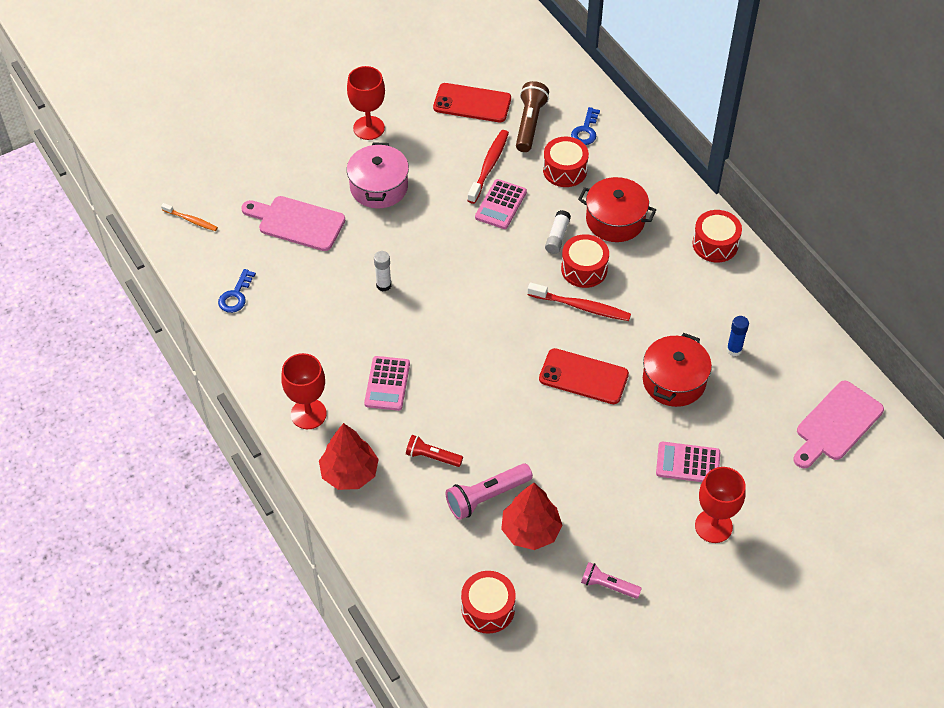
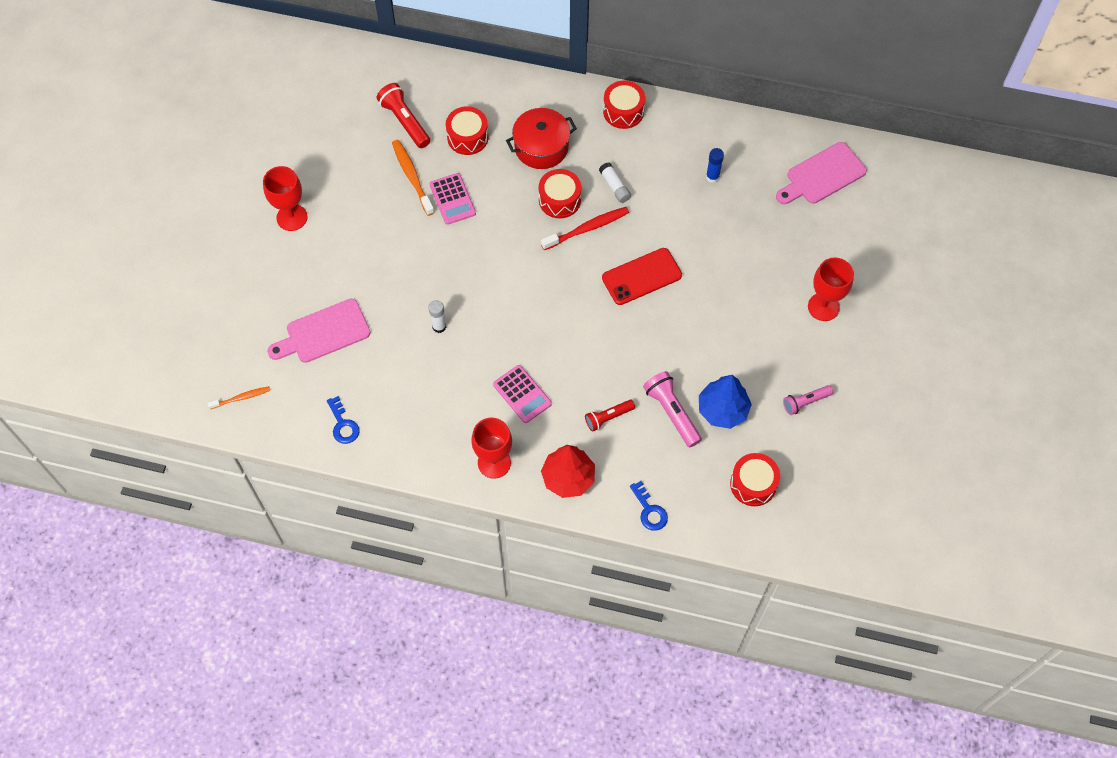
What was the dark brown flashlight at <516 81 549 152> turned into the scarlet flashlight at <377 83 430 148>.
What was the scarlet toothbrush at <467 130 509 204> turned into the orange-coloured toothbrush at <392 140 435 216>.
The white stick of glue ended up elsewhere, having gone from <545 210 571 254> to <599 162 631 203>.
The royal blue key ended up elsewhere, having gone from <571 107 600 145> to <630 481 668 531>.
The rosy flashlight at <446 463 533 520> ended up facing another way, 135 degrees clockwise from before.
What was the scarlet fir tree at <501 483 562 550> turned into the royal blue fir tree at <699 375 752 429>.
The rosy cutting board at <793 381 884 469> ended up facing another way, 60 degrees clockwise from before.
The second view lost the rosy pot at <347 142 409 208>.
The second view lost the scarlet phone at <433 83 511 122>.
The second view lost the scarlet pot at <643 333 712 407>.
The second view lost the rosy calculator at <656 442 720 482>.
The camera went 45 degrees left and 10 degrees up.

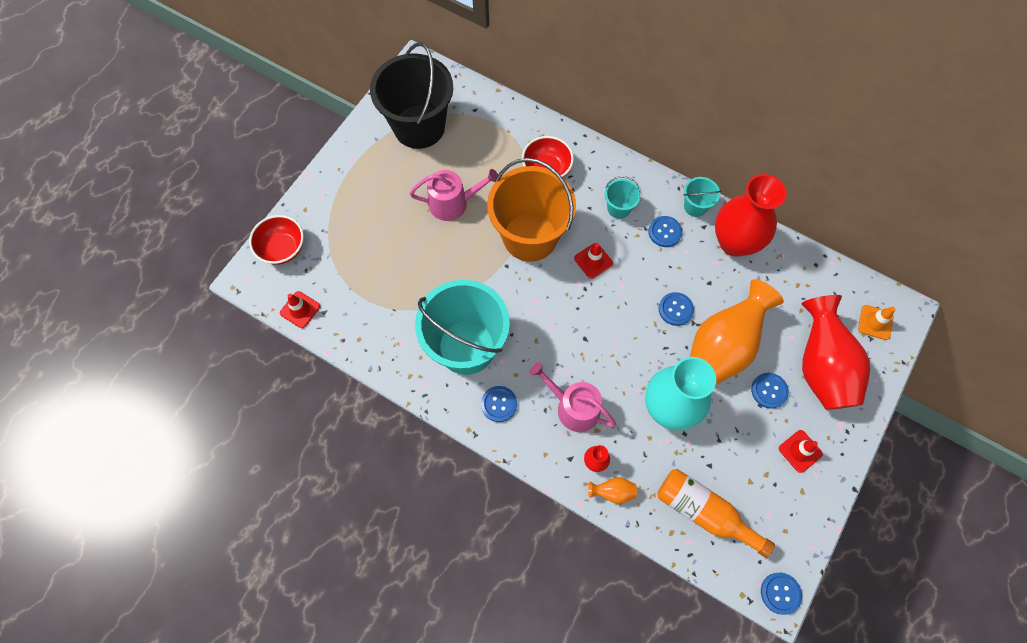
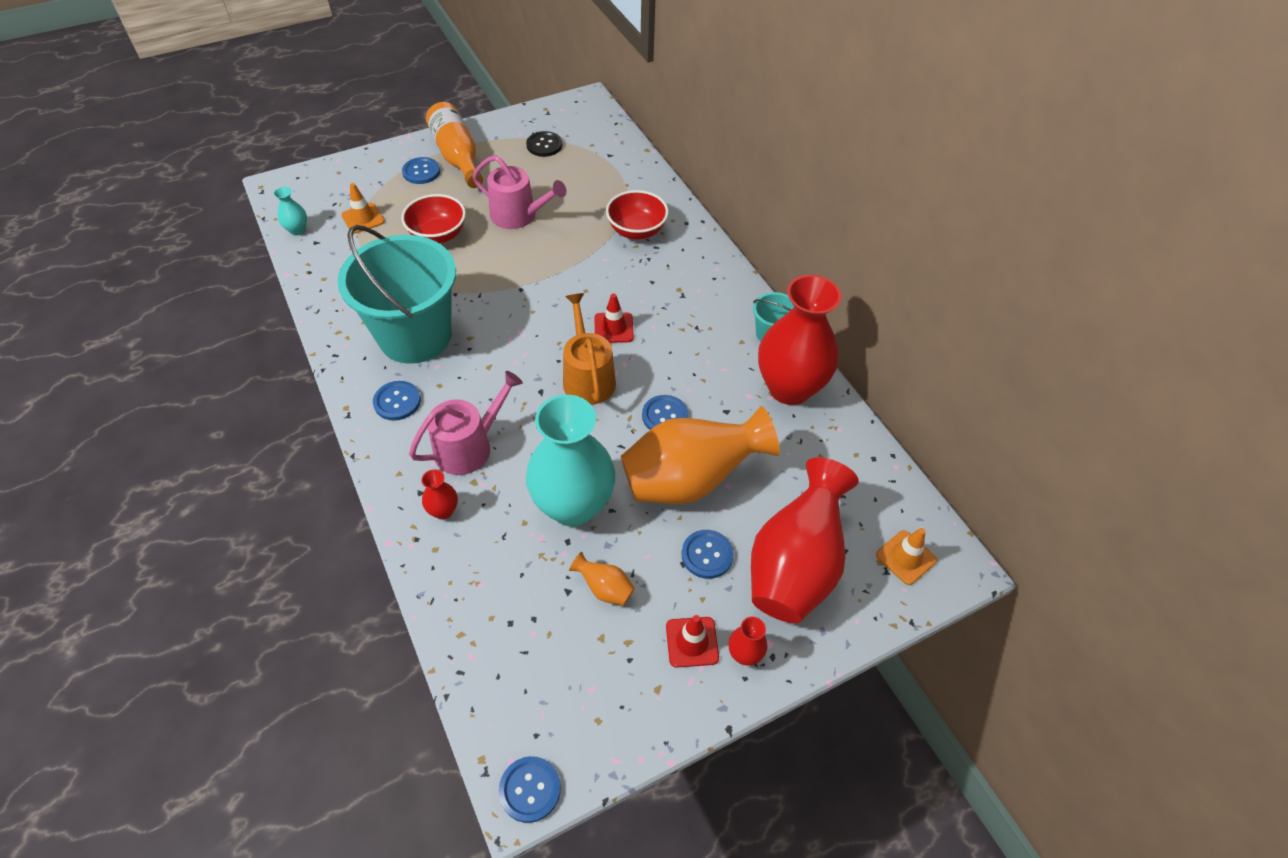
Where the scarlet safety cone stood at <280 291 320 328>, the turquoise flower vase came to stand at <273 187 307 236>.
The second view gained the orange-coloured safety cone at <341 183 385 234>.
The scarlet deep dish ended up elsewhere, having gone from <249 215 304 265> to <401 194 466 244>.
The royal blue button ended up elsewhere, having gone from <648 216 682 247> to <402 157 440 184>.
The rosy watering can at <529 362 616 432> ended up facing another way, 75 degrees clockwise from before.
The orange-coloured drink bottle ended up elsewhere, having gone from <657 469 775 558> to <426 102 483 188>.
Where the ebony bucket stood at <370 42 453 149>, the ebony button came to stand at <526 131 562 157>.
The second view gained the orange-coloured watering can at <563 293 616 405>.
The orange-coloured flower vase ended up elsewhere, having gone from <588 477 637 504> to <569 552 635 606>.
The second view gained the scarlet flower vase at <728 617 767 665>.
The second view lost the orange-coloured bucket at <487 158 576 262>.
The second view lost the turquoise bucket at <605 176 641 219>.
The camera went 30 degrees right and 15 degrees down.

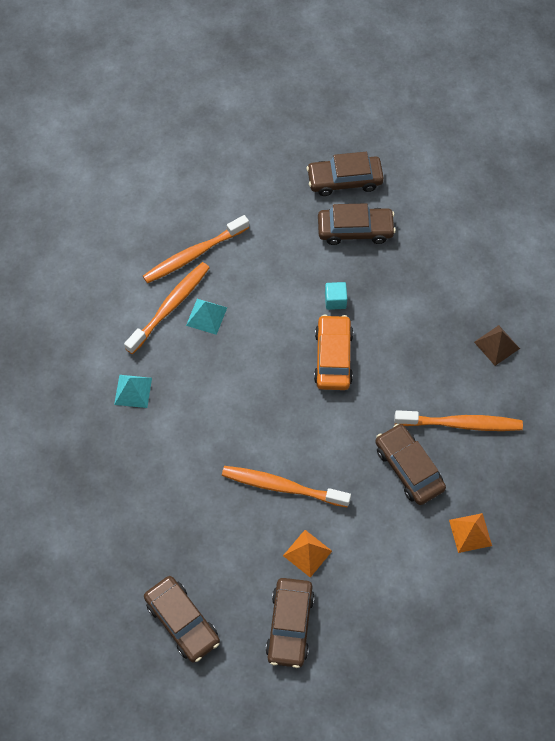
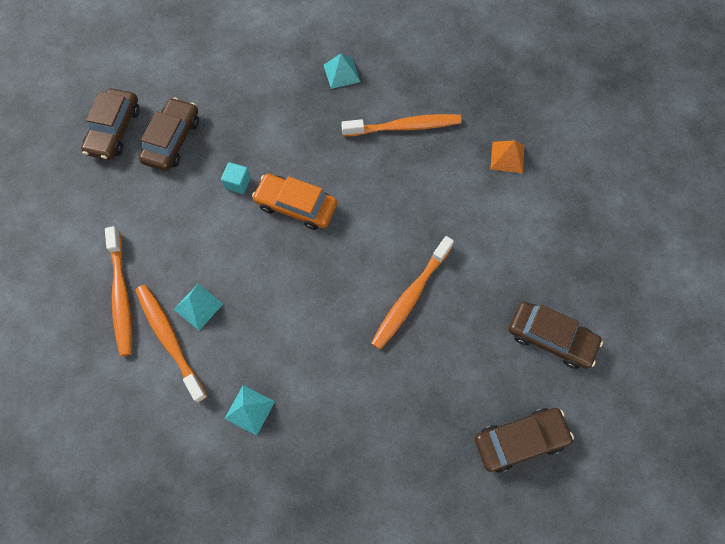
What was the dark brown pyramid shape at <474 325 520 366> turned into the turquoise pyramid shape at <324 53 360 89>.
The orange-coloured toothbrush at <394 410 523 431> ended up facing another way, 60 degrees clockwise from before.
The second view lost the orange-coloured pyramid shape at <283 530 332 578>.
The second view lost the dark brown automobile at <375 424 446 505>.
The camera went 70 degrees left and 5 degrees up.

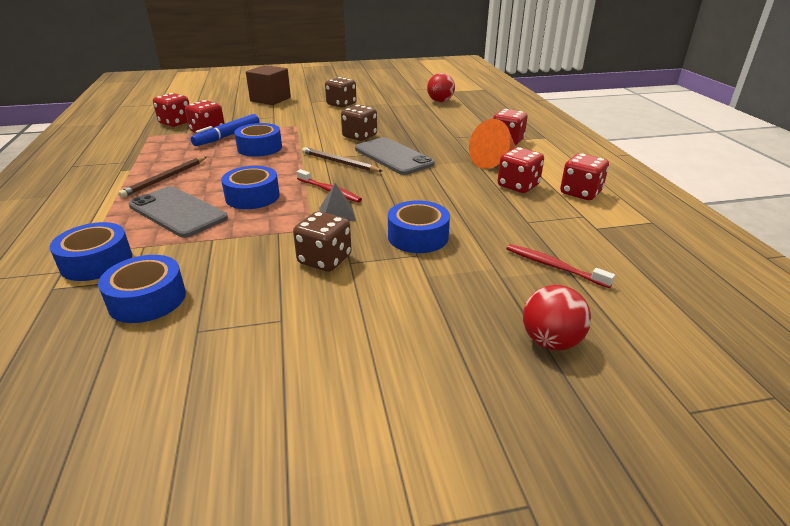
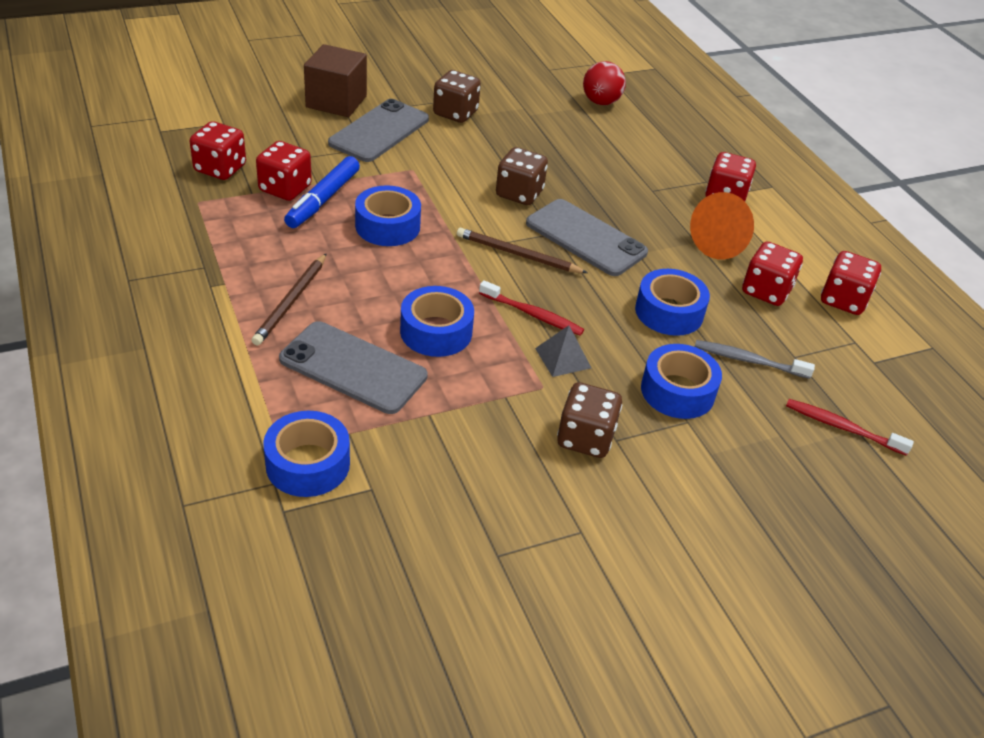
The second view gained the ash-grey phone at <328 99 429 162>.
The royal blue sticky tape ended up elsewhere, having gone from <98 255 186 323> to <635 269 710 336>.
The second view gained the ash-grey toothbrush at <695 340 815 379>.
The second view lost the scarlet play ball at <523 285 591 350>.
The camera went 15 degrees left and 10 degrees up.

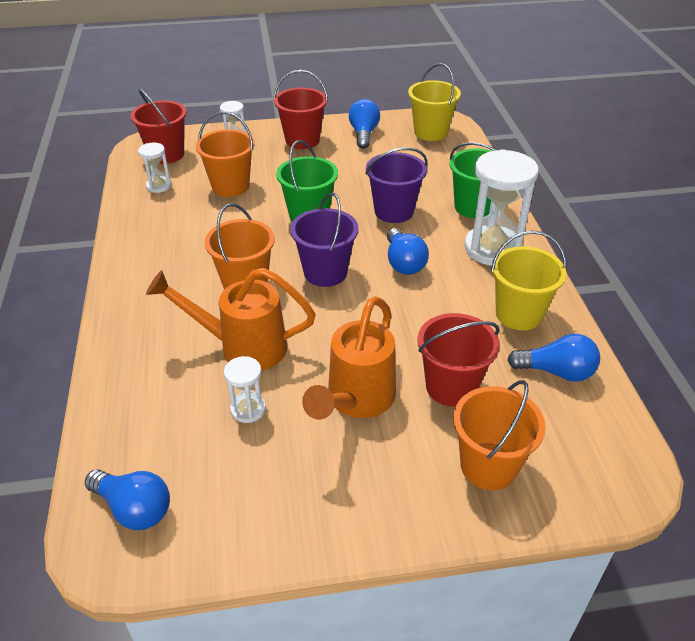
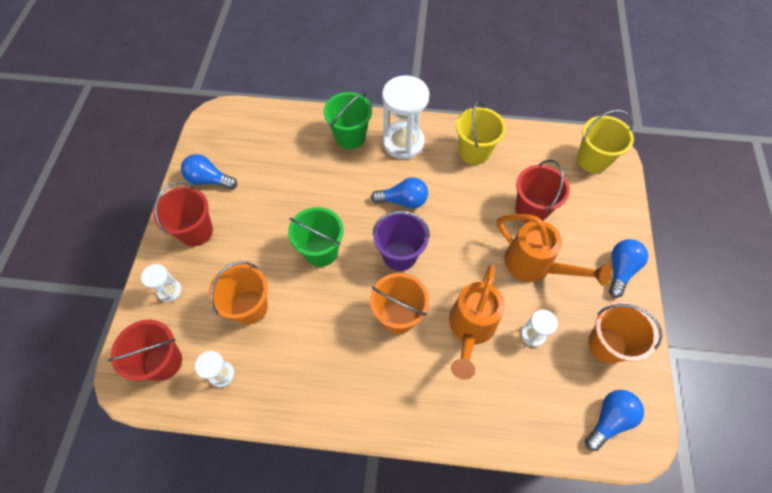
The yellow bucket ended up elsewhere, having gone from <408 63 461 141> to <577 110 634 173>.
The orange-coloured bucket ended up elsewhere, having gone from <453 380 546 490> to <588 302 662 363>.
The royal blue lightbulb ended up elsewhere, having gone from <507 334 600 382> to <609 239 648 298>.
The second view lost the purple bucket at <365 147 428 223>.
The camera went 75 degrees left and 20 degrees up.

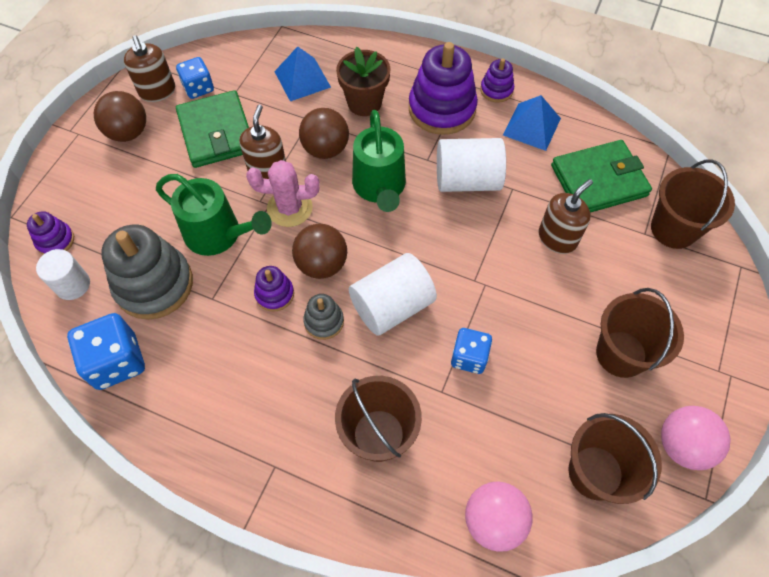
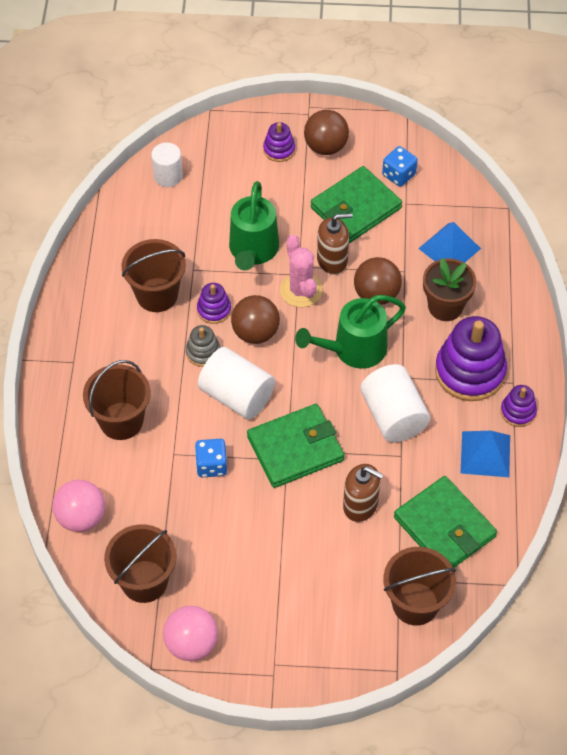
The dark brown bucket ended up elsewhere, having gone from <596 288 684 378> to <122 239 186 312>.
The second view gained the leaf-green card wallet at <247 404 344 488>.
The purple stacking rings ended up elsewhere, having gone from <27 211 74 255> to <263 122 295 162>.
The second view lost the royal blue dice at <67 313 145 390>.
The second view lost the ash-grey stacking rings at <101 225 193 320>.
The second view lost the dark brown pump bottle at <124 35 175 102>.
The camera went 70 degrees right and 5 degrees down.

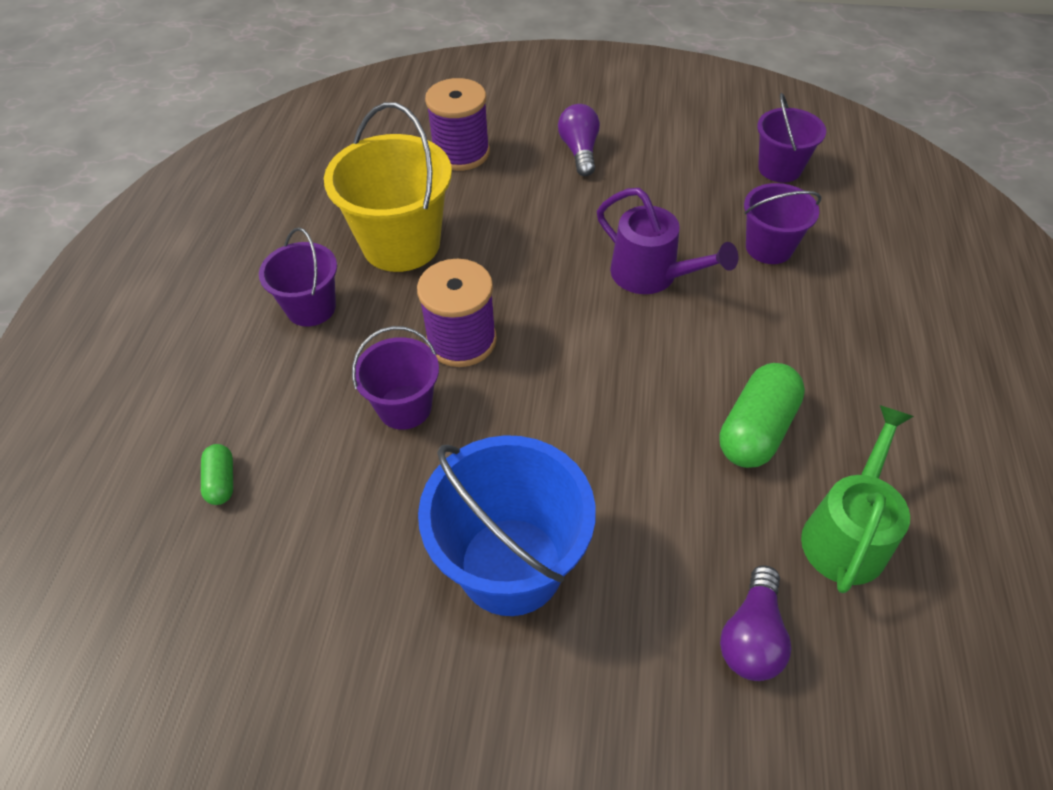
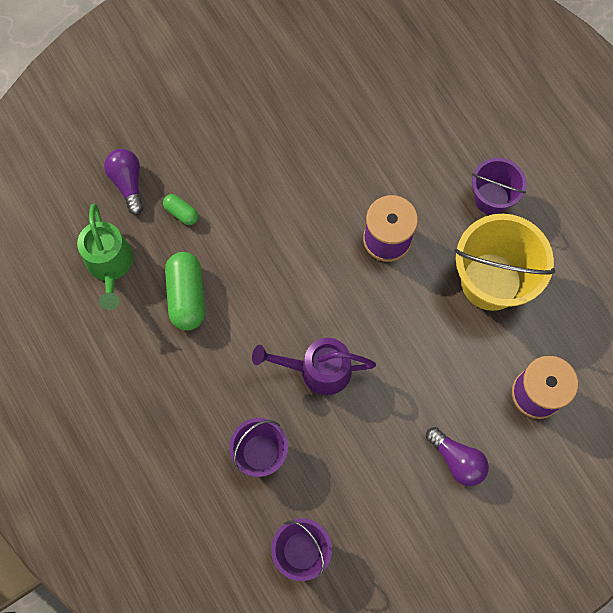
The leaf-green pill ended up elsewhere, having gone from <201 444 233 505> to <163 194 198 225>.
The second view lost the purple bucket at <352 326 439 430>.
The second view lost the royal blue bucket at <418 435 596 616>.
The camera went 140 degrees right and 20 degrees up.

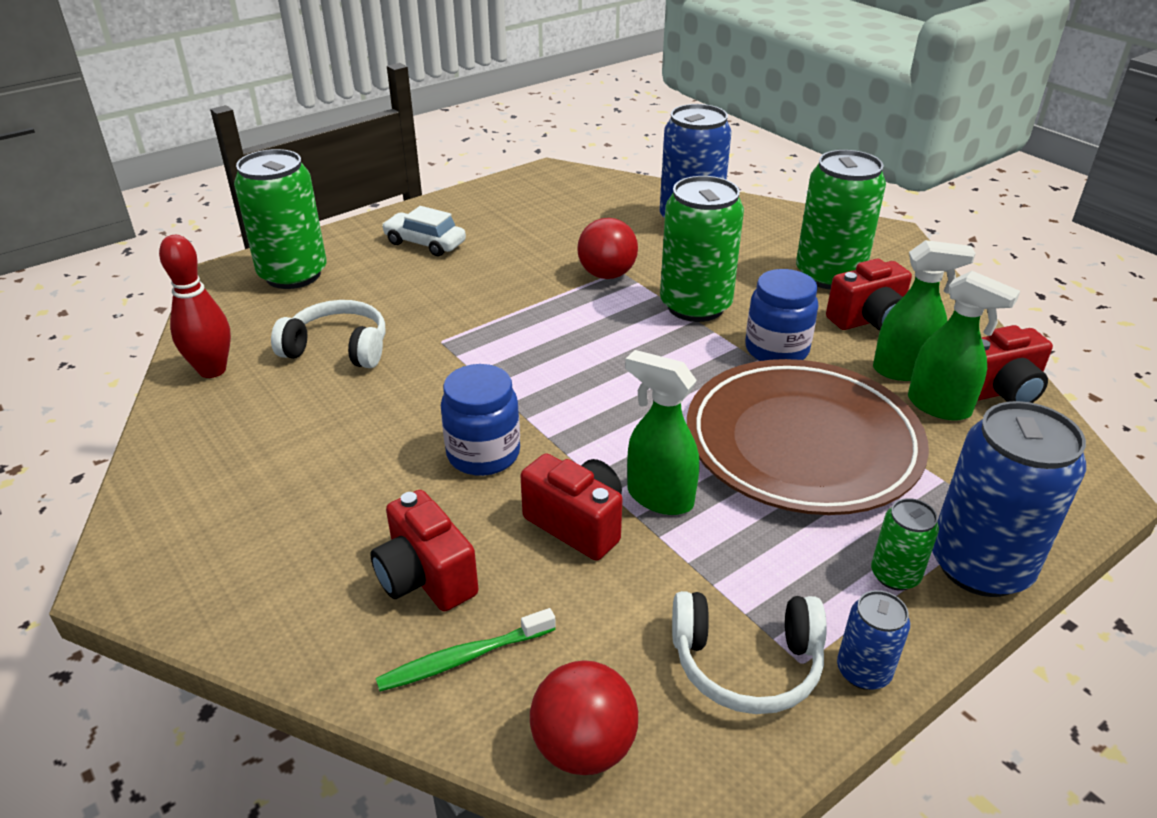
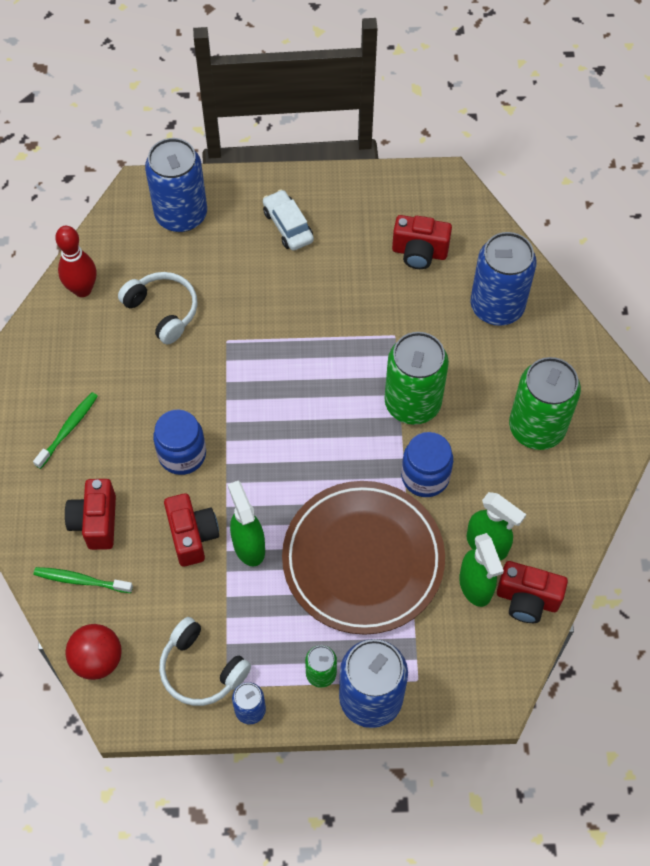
The second view gained the leaf-green toothbrush at <33 392 98 469>.
What was the leaf-green can at <234 149 326 289> turned into the royal blue can at <145 138 207 232>.
The scarlet camera ended up elsewhere, having gone from <826 259 912 331> to <392 215 452 269>.
The second view lost the scarlet play ball at <577 218 638 279>.
The camera went 35 degrees right and 25 degrees up.

